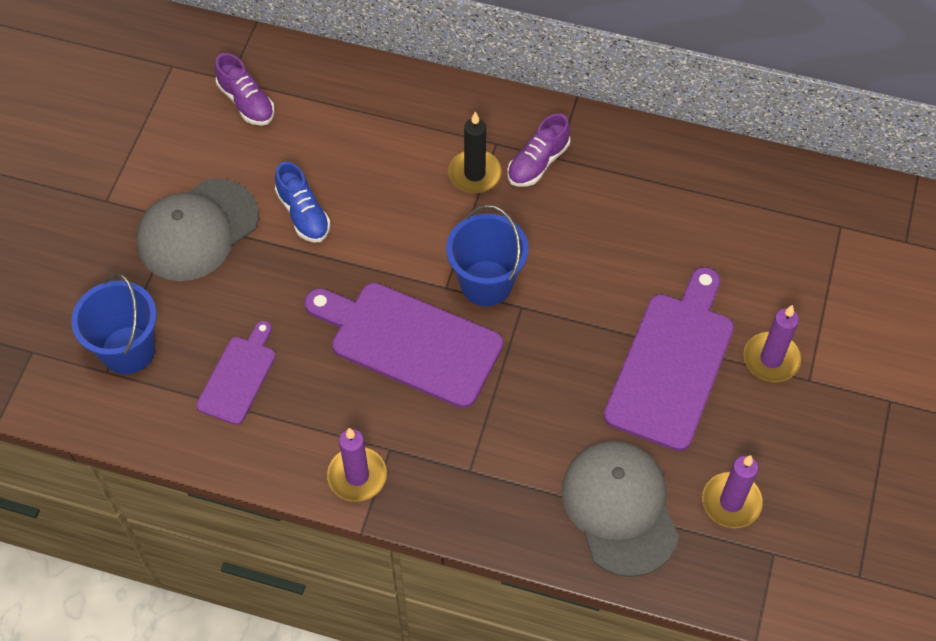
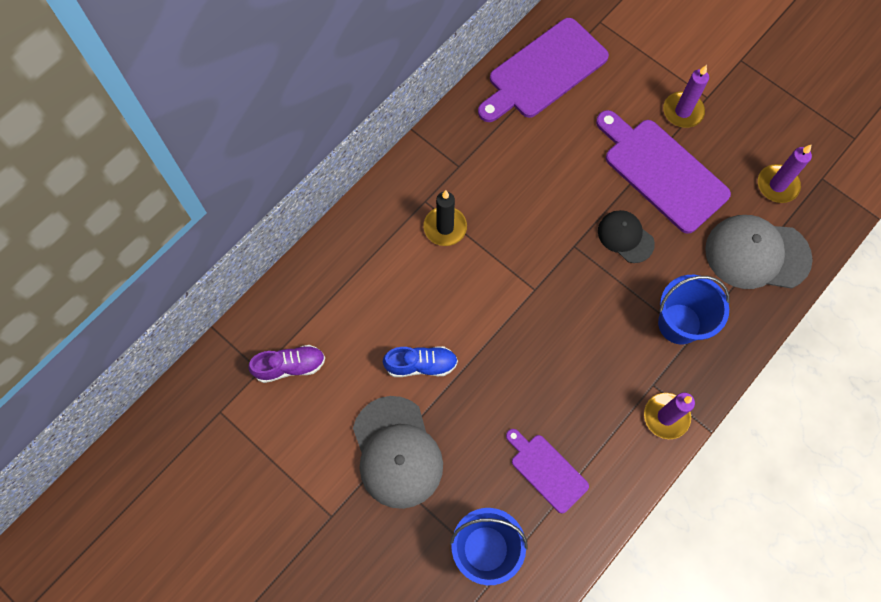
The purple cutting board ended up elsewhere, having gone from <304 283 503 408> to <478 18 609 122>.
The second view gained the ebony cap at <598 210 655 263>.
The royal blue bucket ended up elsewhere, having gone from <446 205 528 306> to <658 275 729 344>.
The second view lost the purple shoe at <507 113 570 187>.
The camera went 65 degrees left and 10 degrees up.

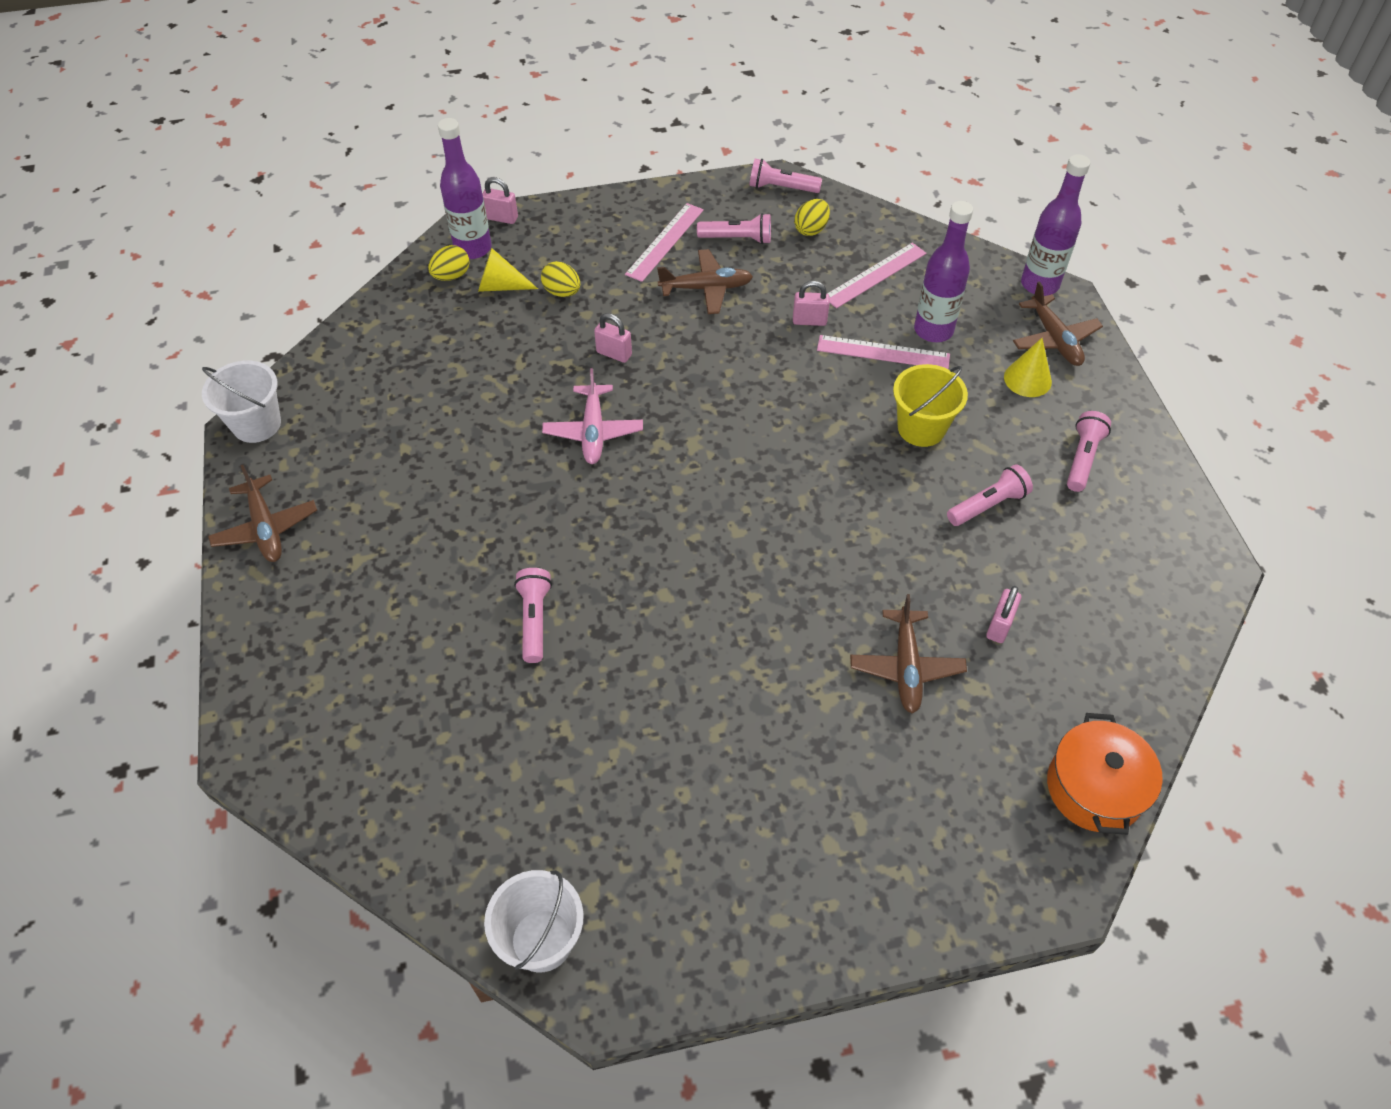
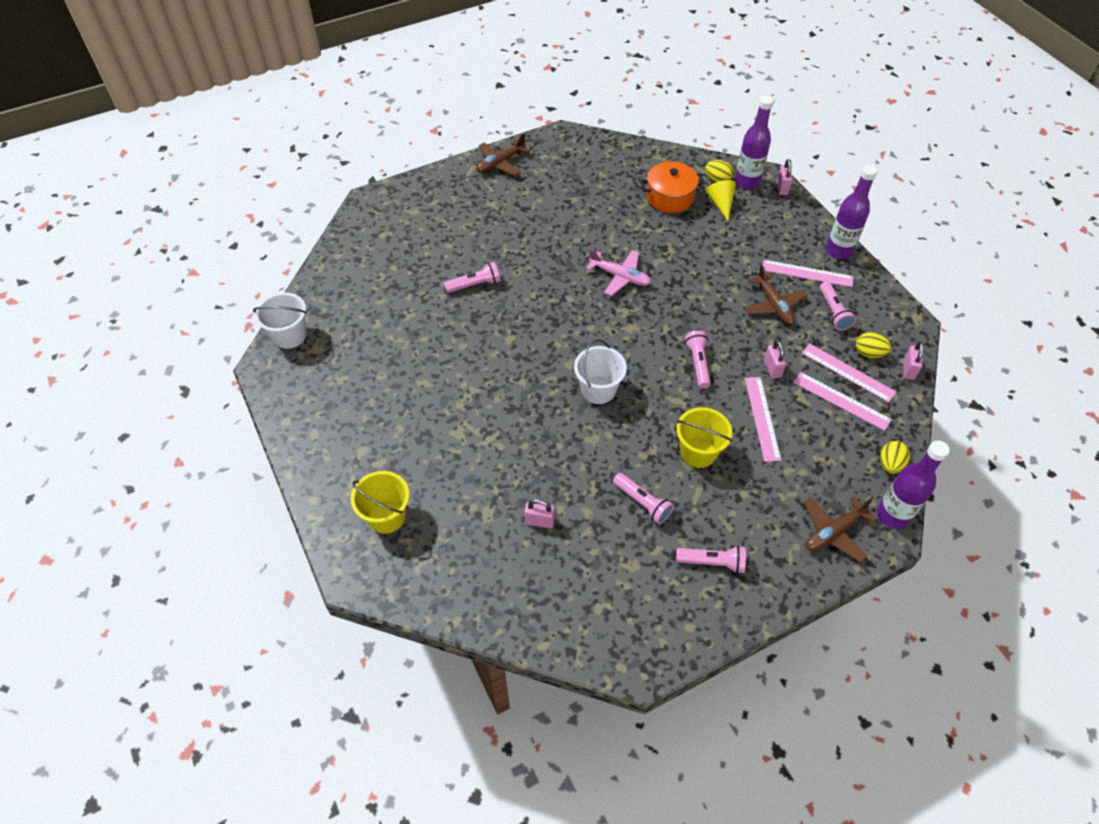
The second view gained the yellow bucket at <351 471 409 534>.
The white bucket ended up elsewhere, having gone from <202 361 281 443> to <574 339 627 404>.
The rosy toy plane at <542 368 643 464> ended up facing another way, 135 degrees counterclockwise from before.
The orange-coloured pot ended up elsewhere, having gone from <1047 713 1163 835> to <640 161 705 213>.
The rosy flashlight ended up elsewhere, having gone from <749 159 822 193> to <685 330 711 388>.
The second view gained the rosy measuring stick at <802 343 896 402>.
The purple drink bottle ended up elsewhere, having gone from <914 201 973 342> to <826 165 878 259>.
The yellow egg ended up elsewhere, having gone from <541 261 580 297> to <880 441 910 474>.
The rosy small lock ended up elsewhere, having gone from <594 313 632 363> to <903 342 924 380>.
The second view lost the dark brown toy plane at <850 594 967 714>.
The second view lost the yellow cone at <1004 338 1052 397>.
The camera went 75 degrees right and 0 degrees up.

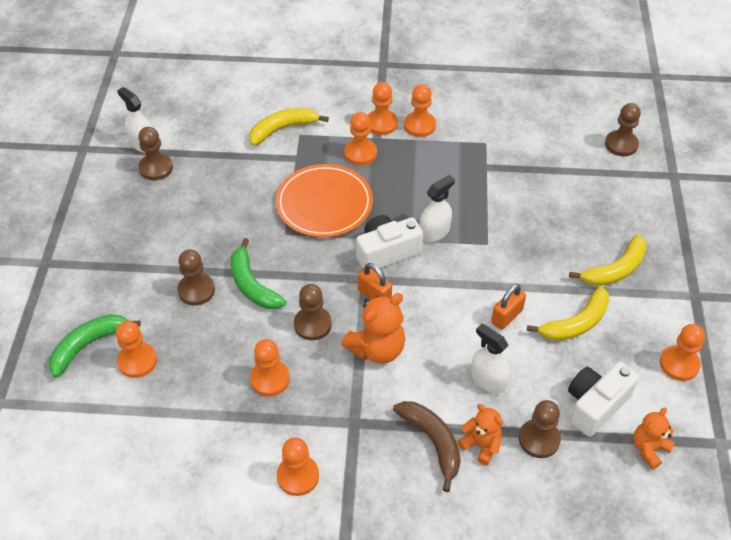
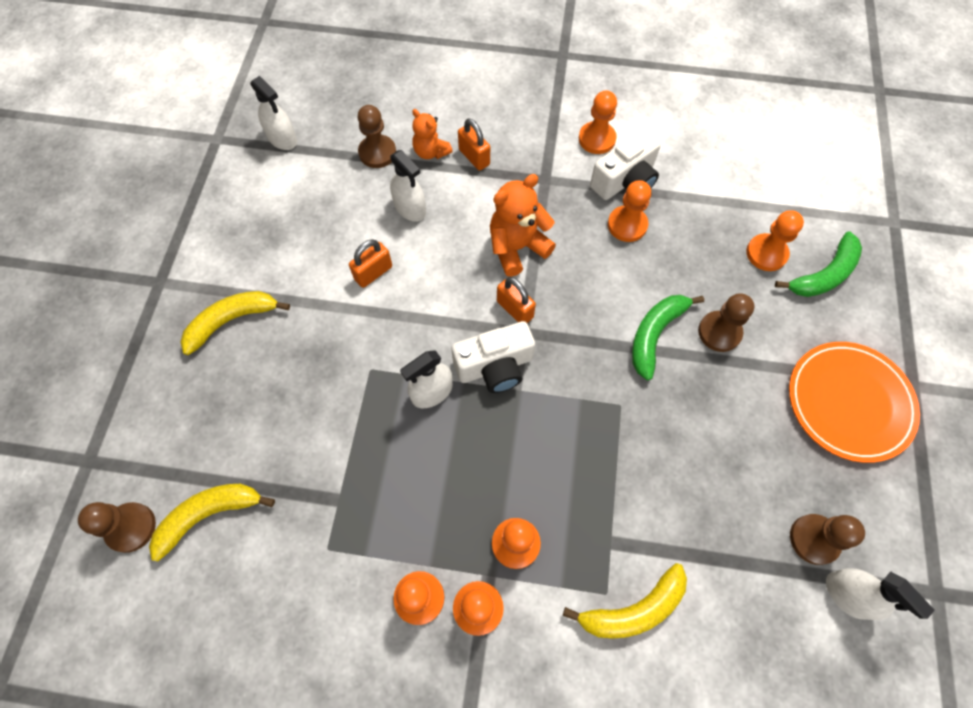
The yellow banana ended up elsewhere, having gone from <527 286 609 341> to <149 484 275 561>.
Where the orange-coloured stuffed bear stood at <633 407 675 469>, the white sprayer came to stand at <250 76 297 150>.
Where the dark brown banana stood at <393 401 461 492>, the orange-coloured small lock came to stand at <458 118 490 171>.
The white camera ended up elsewhere, having gone from <568 362 639 437> to <590 129 661 200>.
The leaf-green banana at <231 238 287 309> ended up facing another way, 120 degrees counterclockwise from before.
The orange-coloured flat dish ended up elsewhere, having gone from <276 164 373 237> to <789 342 920 463>.
The second view lost the dark brown chess pawn at <294 284 332 340>.
The second view lost the orange-coloured chess pawn at <660 324 705 381>.
The camera went 175 degrees left and 15 degrees up.

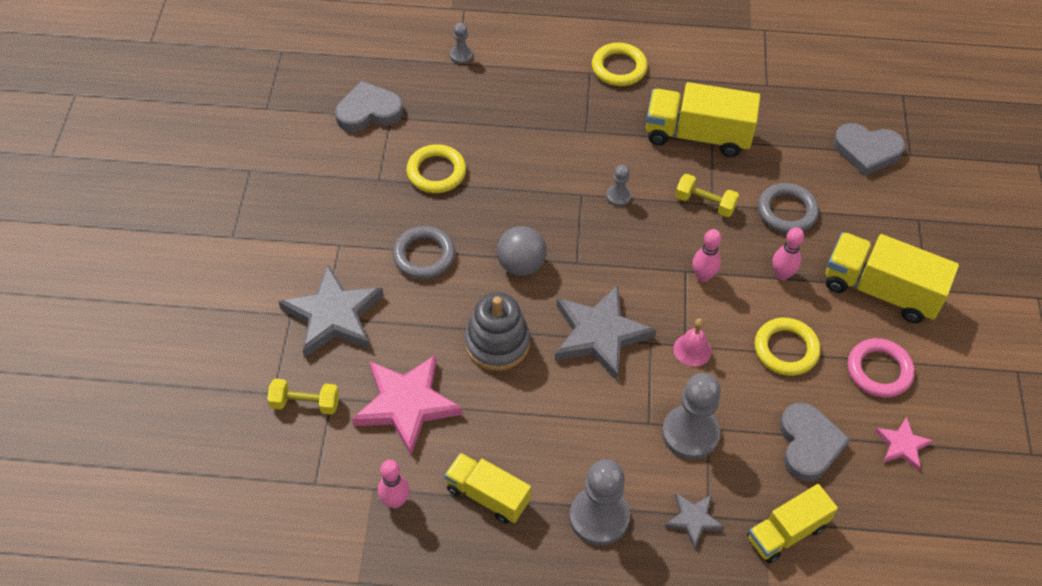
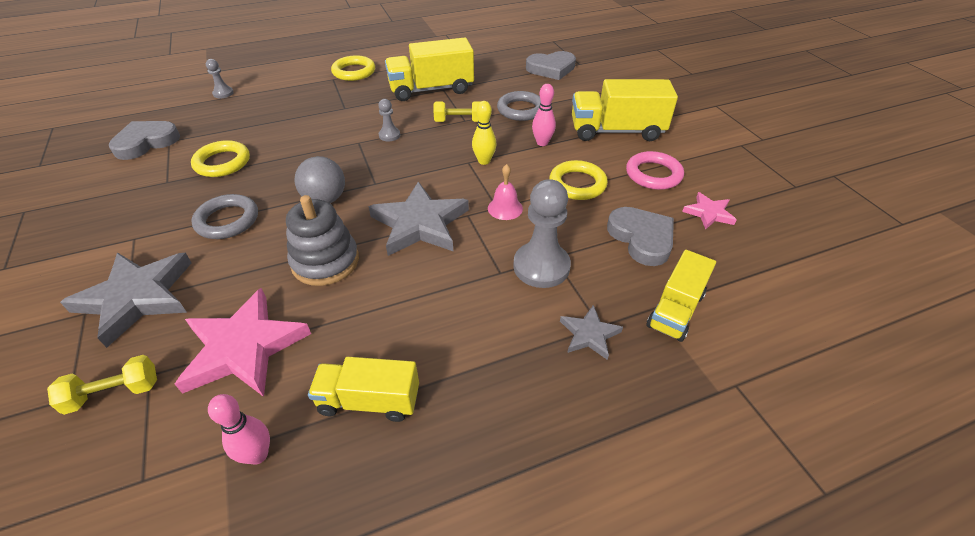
What was the rosy tenpin at <692 229 721 282> turned into the yellow tenpin at <472 101 497 165>.
The second view lost the ash-grey chess pawn at <570 459 630 546>.
The camera went 25 degrees left and 10 degrees down.

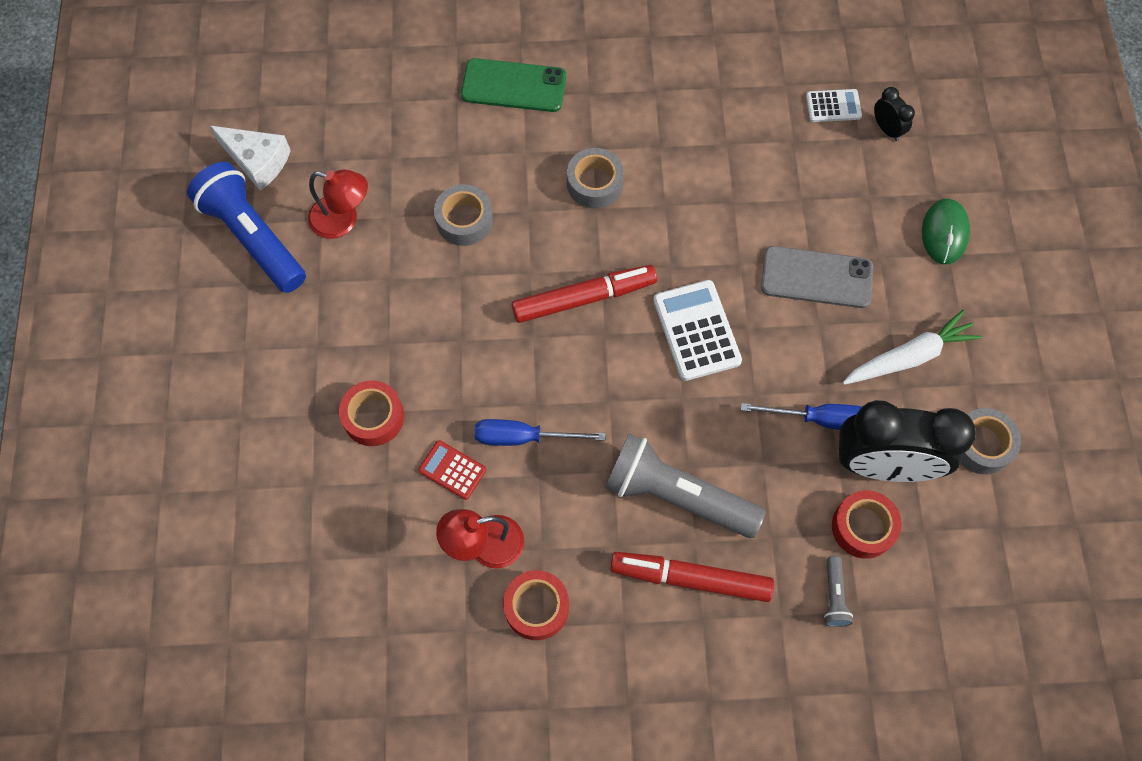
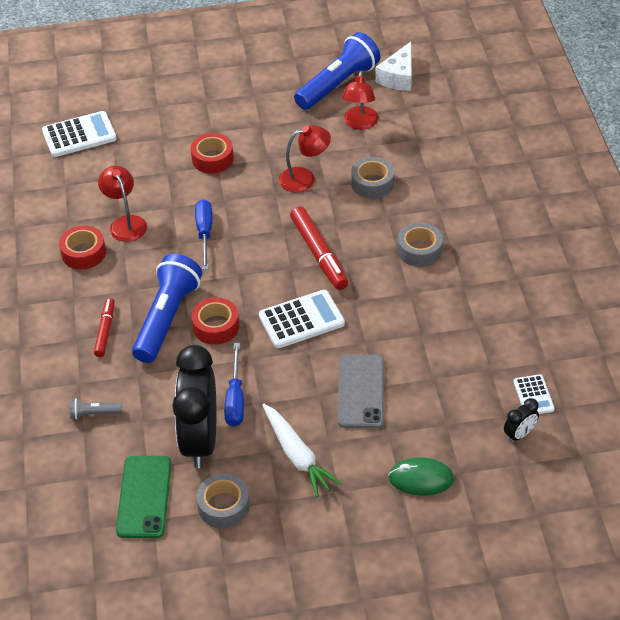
The second view gained the white calculator at <42 111 117 157>.
The size of the scarlet marker at <610 552 774 602> changed by a factor of 0.61.
The leaf-green phone ended up elsewhere, having gone from <461 58 566 112> to <116 456 172 538>.
What was the ash-grey flashlight at <605 434 766 538> turned into the royal blue flashlight at <132 254 202 363>.
The scarlet sticky tape ended up elsewhere, having gone from <832 490 902 559> to <191 297 239 345>.
The second view gained the scarlet reading lamp at <278 125 331 192>.
The second view lost the scarlet calculator at <418 440 486 500>.
The camera went 85 degrees right and 20 degrees down.

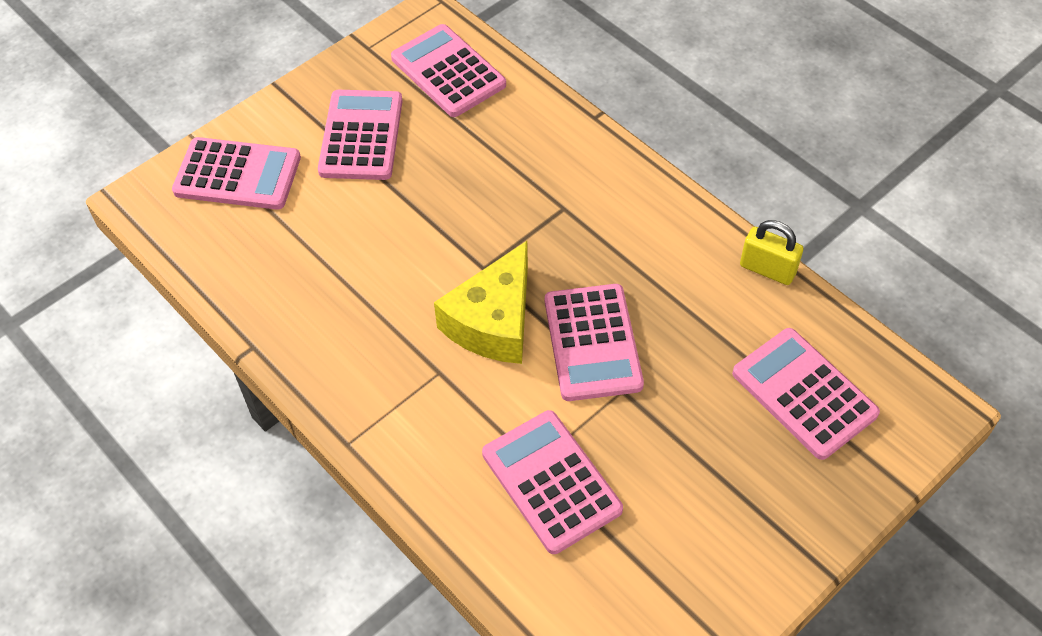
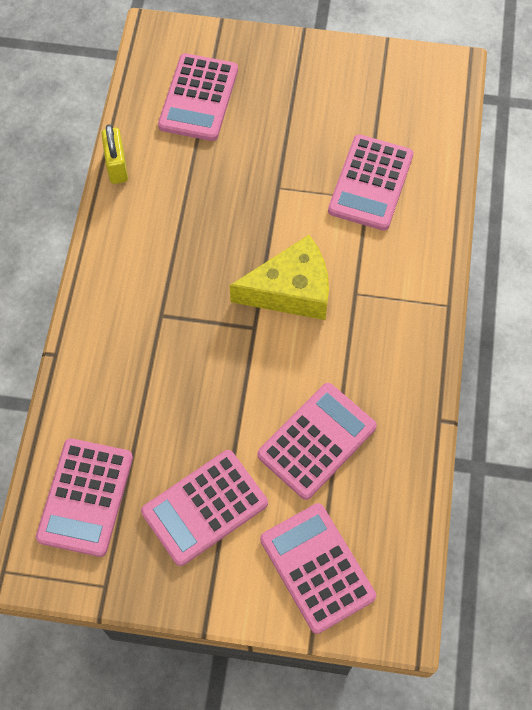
The rosy calculator ended up elsewhere, having gone from <545 284 644 401> to <257 383 377 500>.
The camera went 130 degrees left and 10 degrees up.

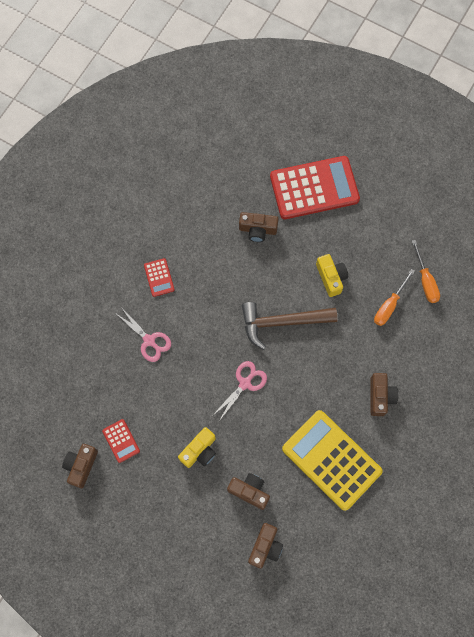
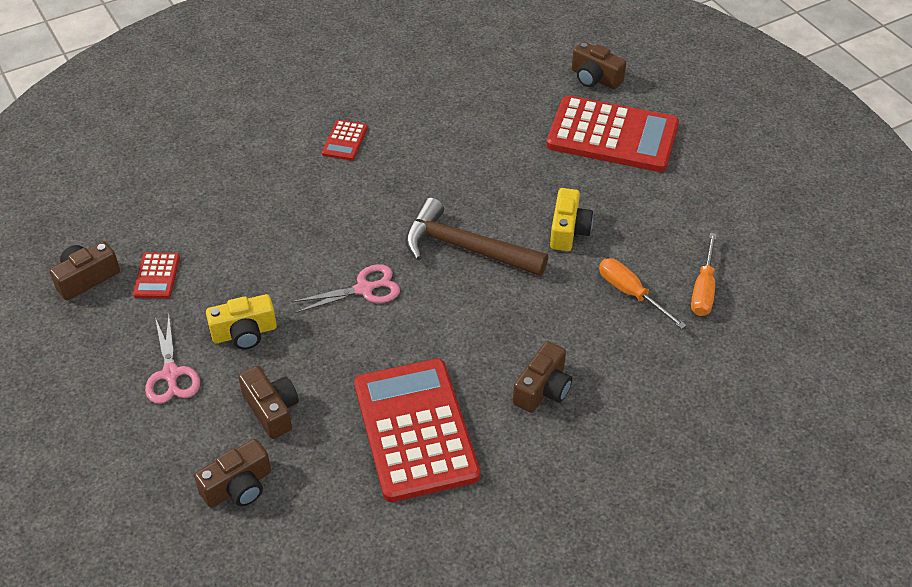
The rosy scissors ended up elsewhere, having gone from <115 307 171 362> to <145 316 200 404>.
What was the yellow calculator at <282 410 383 511> turned into the scarlet calculator at <354 359 480 502>.
The dark brown camera ended up elsewhere, having gone from <239 212 278 242> to <572 42 626 89>.
The orange-coloured hand screwdriver at <374 269 415 326> ended up facing another way, 75 degrees clockwise from before.
The camera went 30 degrees right and 25 degrees down.

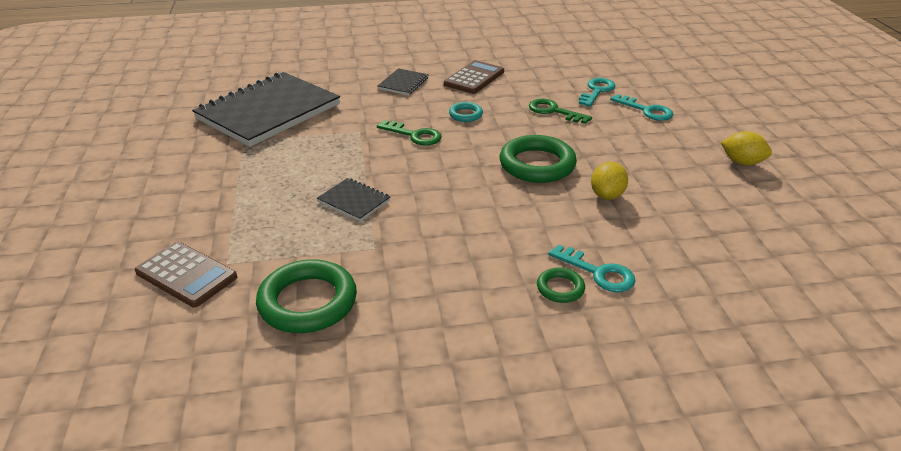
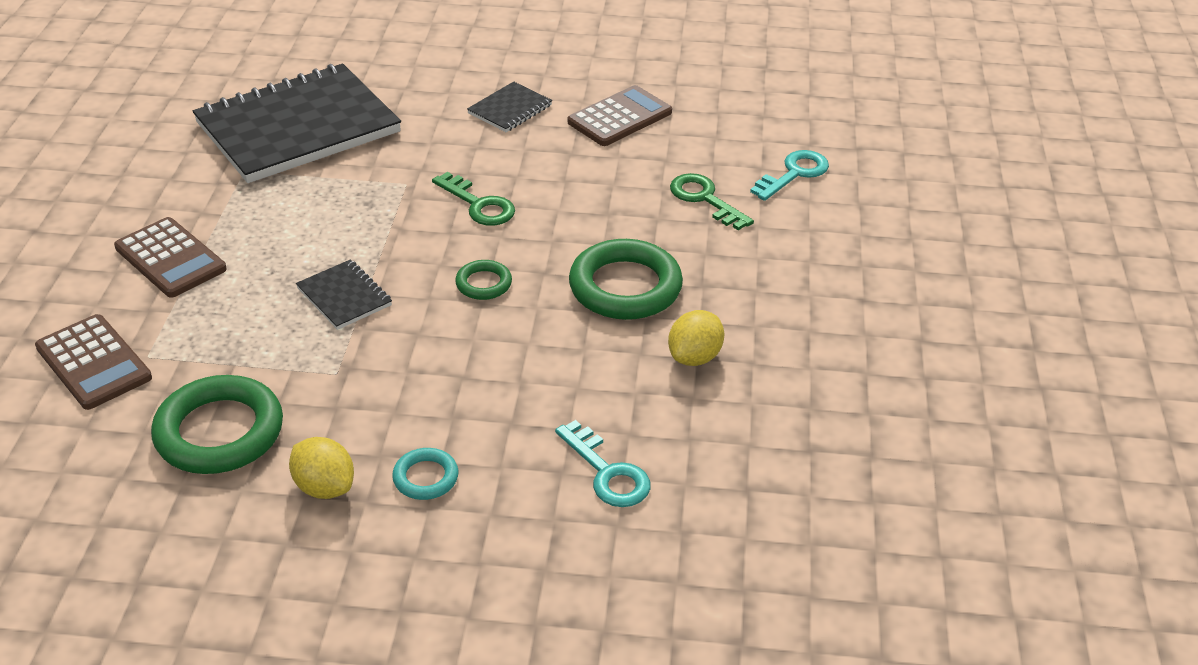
The second view gained the dark brown calculator at <114 217 227 298>.
The yellow citrus fruit ended up elsewhere, having gone from <720 131 772 165> to <289 437 354 499>.
The turquoise torus ended up elsewhere, having gone from <449 102 483 122> to <392 448 458 500>.
The leaf-green torus ended up elsewhere, having gone from <537 268 585 303> to <455 260 512 300>.
The second view lost the turquoise key at <610 94 674 121>.
The camera went 15 degrees right and 5 degrees up.

